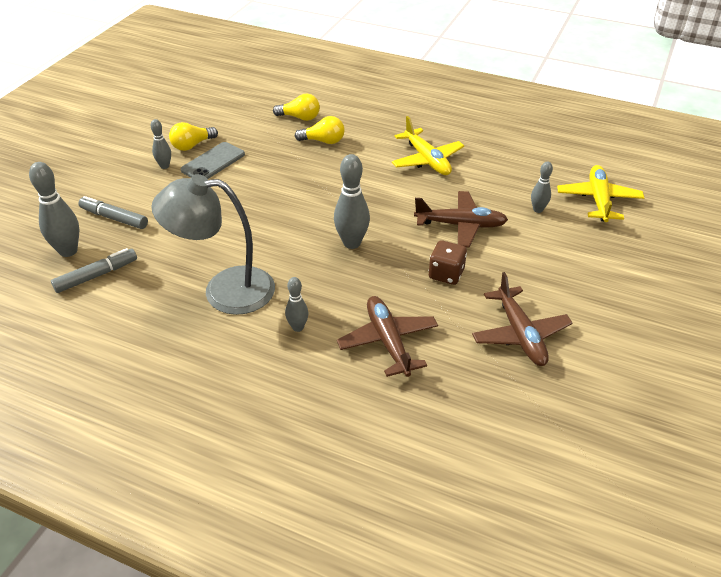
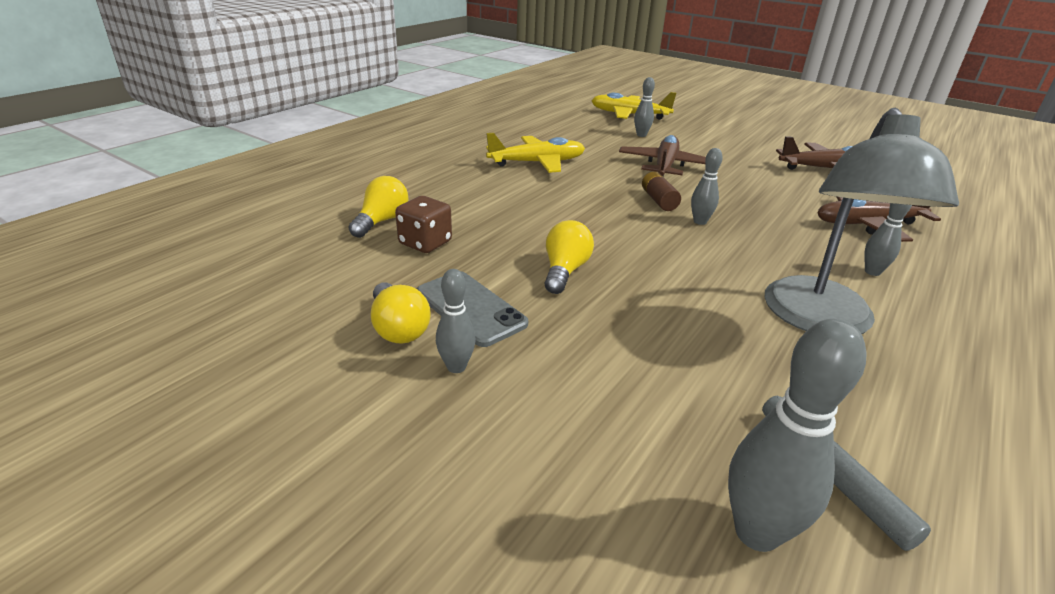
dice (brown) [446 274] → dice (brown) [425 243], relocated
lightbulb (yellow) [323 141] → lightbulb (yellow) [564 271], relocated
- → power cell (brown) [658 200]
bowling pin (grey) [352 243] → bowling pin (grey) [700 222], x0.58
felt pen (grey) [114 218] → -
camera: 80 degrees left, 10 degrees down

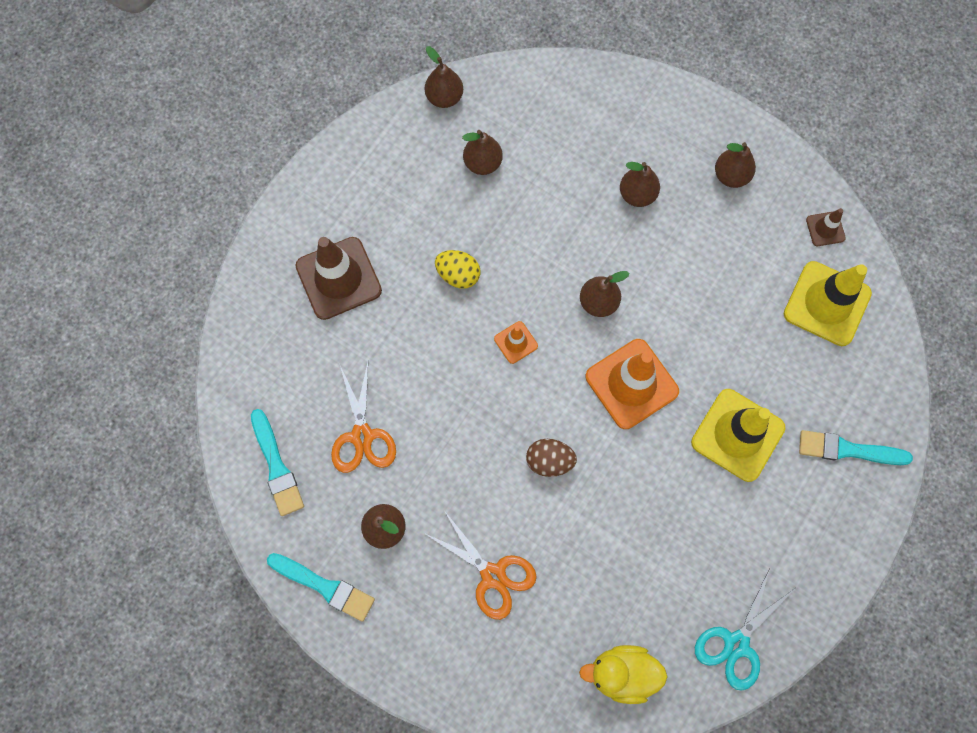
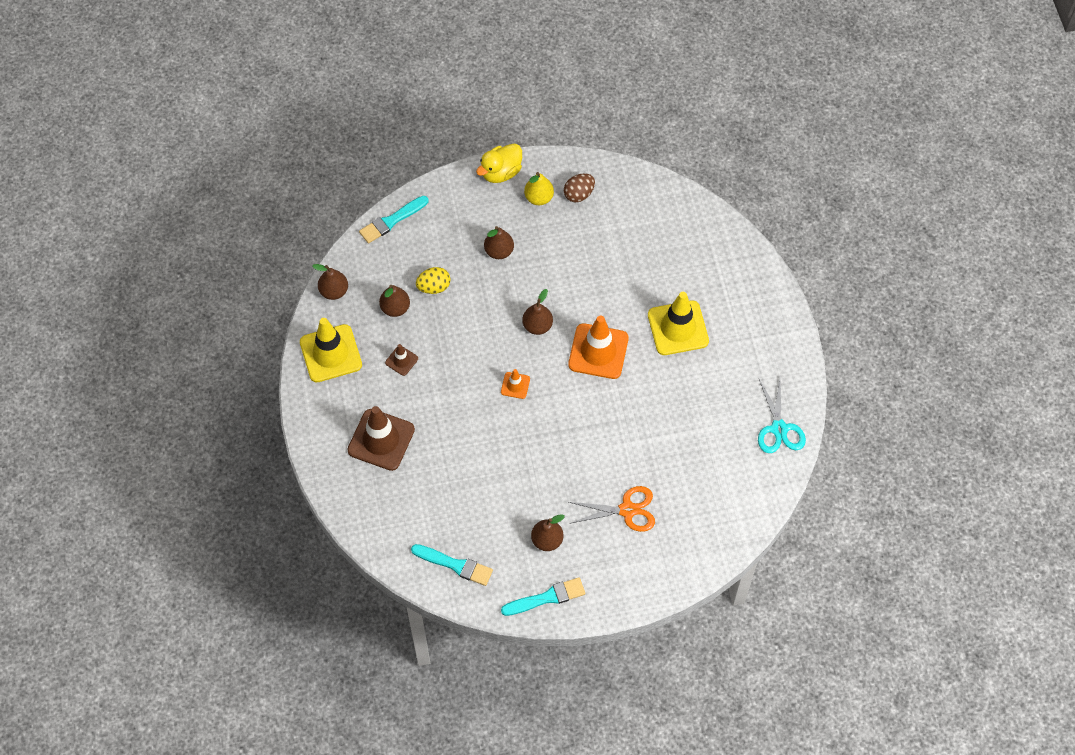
road cone (yellow) [827 304] → road cone (yellow) [331 353], relocated
paint brush (teal) [847 450] → paint brush (teal) [391 221], relocated
road cone (brown) [825 229] → road cone (brown) [401 360], relocated
toy egg (yellow) [458 275] → toy egg (yellow) [434 287], relocated
duck (yellow) [622 673] → duck (yellow) [501 172], relocated
toy pear (brown) [730 176] → toy pear (yellow) [539 198]
toy egg (brown) [549 461] → toy egg (brown) [579 194], relocated
pair of scissors (orange-coloured) [362 436] → -
camera: 45 degrees left, 10 degrees down

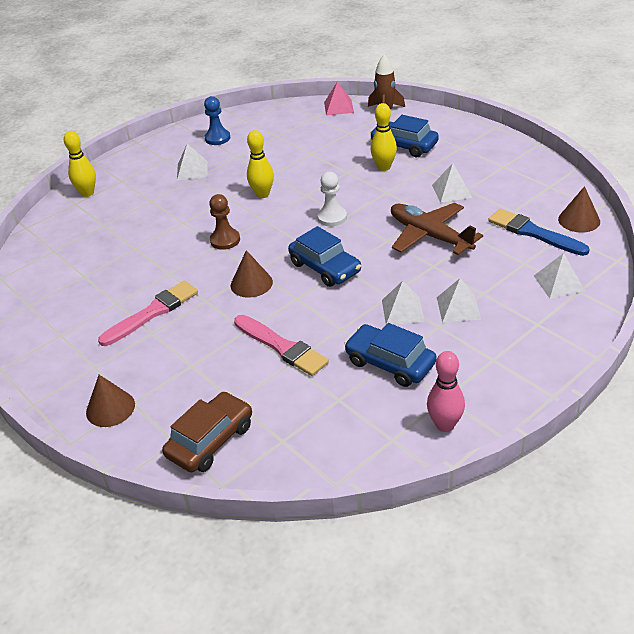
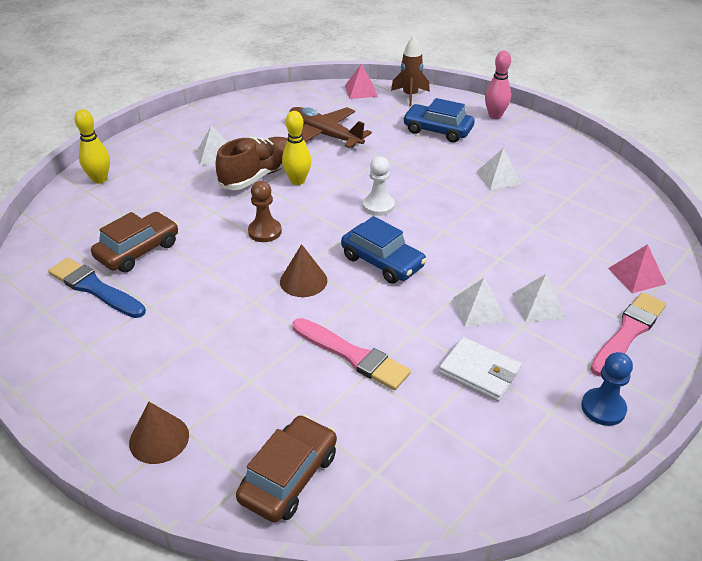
paint brush (blue) [533 233] → paint brush (blue) [94 288], relocated
- → toy car (brown) [138 251]
- → sneaker (brown) [259 175]
plane (brown) [429 236] → plane (brown) [324 135], relocated
toy car (blue) [390 363] → wallet (pure white) [479 372]
bowling pin (pink) [445 425] → bowling pin (pink) [495 116], relocated
pawn (blue) [217 138] → pawn (blue) [603 408], relocated
paint brush (pink) [152 312] → paint brush (pink) [628 332], relocated
pyramid (pure white) [559 283] → pyramid (pink) [636 276]
bowling pin (yellow) [384 167] → -
cone shape (brown) [579 220] → -
camera: 10 degrees left, 0 degrees up

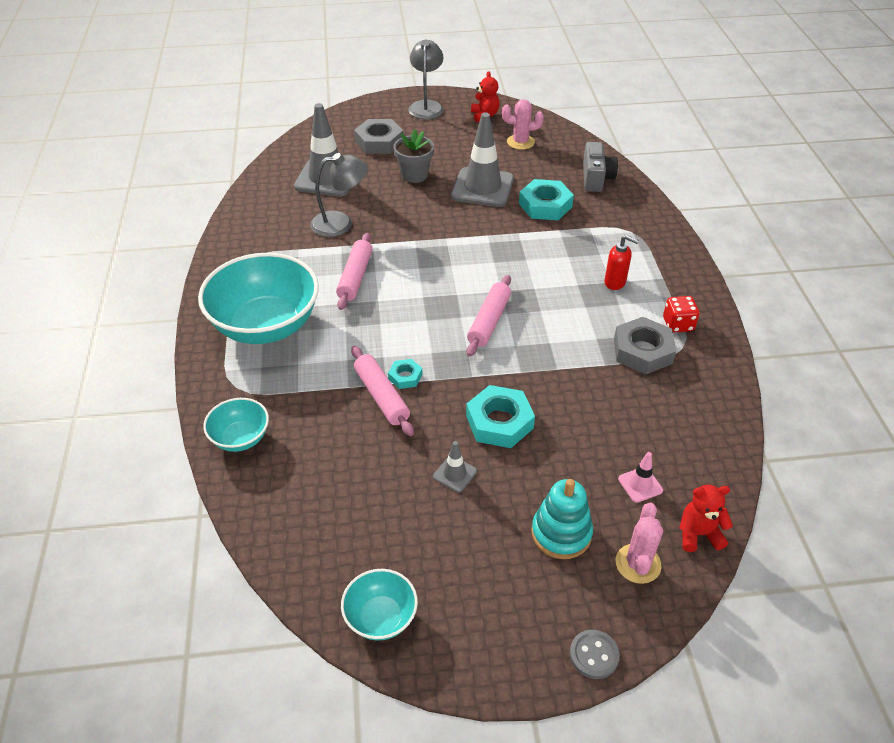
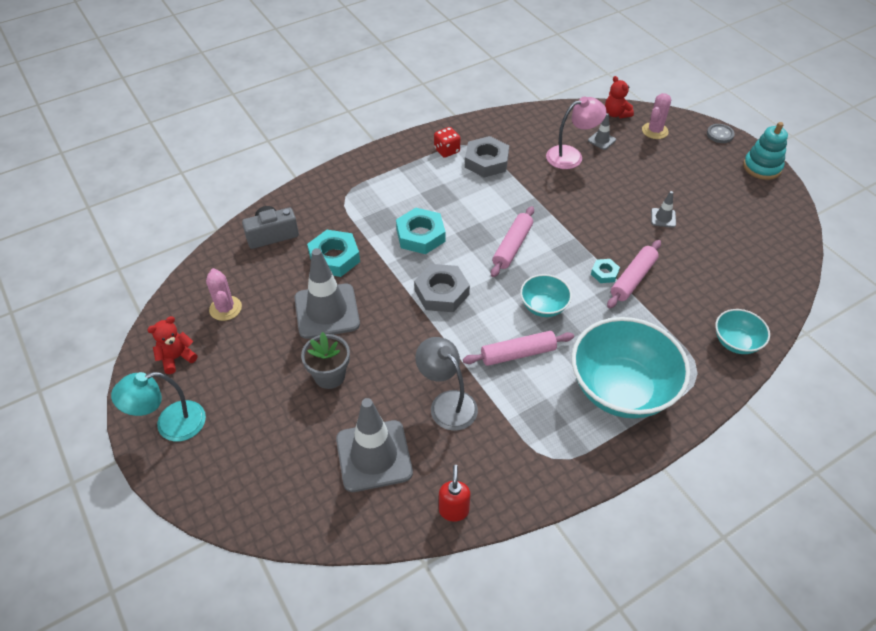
desk lamp (grey) [426 106] → desk lamp (teal) [170 424]
hex nut (teal) [499 422] → hex nut (teal) [420 235], relocated
hex nut (grey) [379 142] → hex nut (grey) [441 292], relocated
soap dispenser (red) [615 282] → soap dispenser (red) [454 510], relocated
dough roller (pink) [489 321] → dough roller (pink) [512 246], 60 degrees counterclockwise
bowl (teal) [381 617] → bowl (teal) [543 306], relocated
- → desk lamp (pink) [571 155]
road cone (pink) [640 485] → road cone (grey) [601 140]
prickly plant (pink) [638 564] → prickly plant (pink) [655 131], 45 degrees counterclockwise
stacking rings (teal) [561 533] → stacking rings (teal) [762 167], relocated
camera: 115 degrees left, 5 degrees up

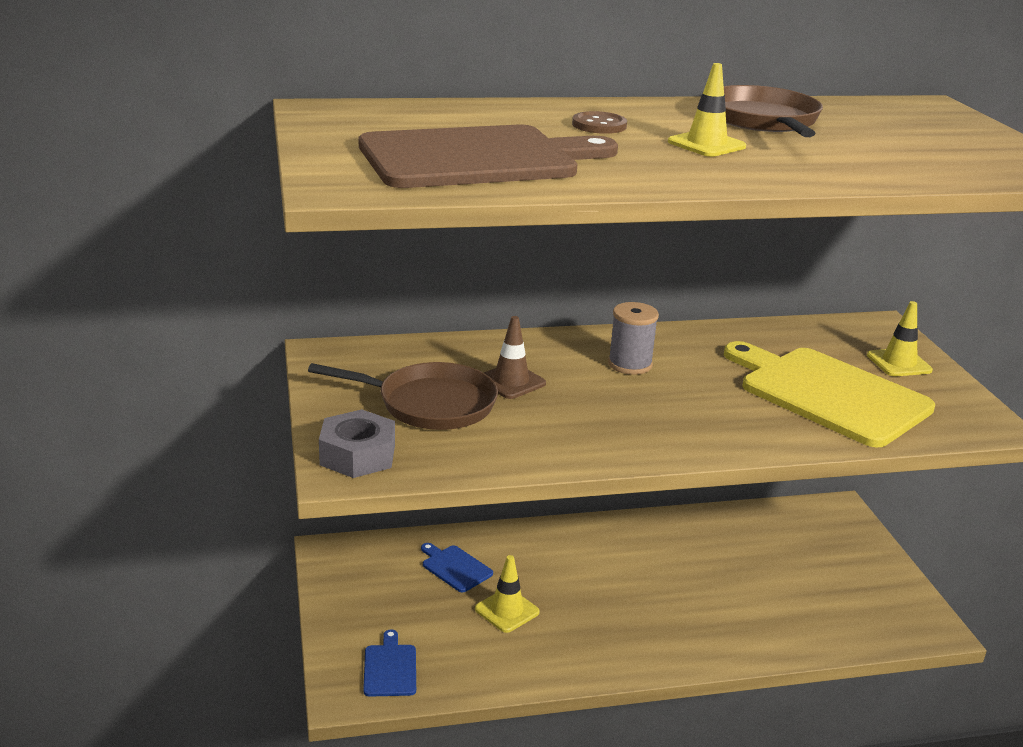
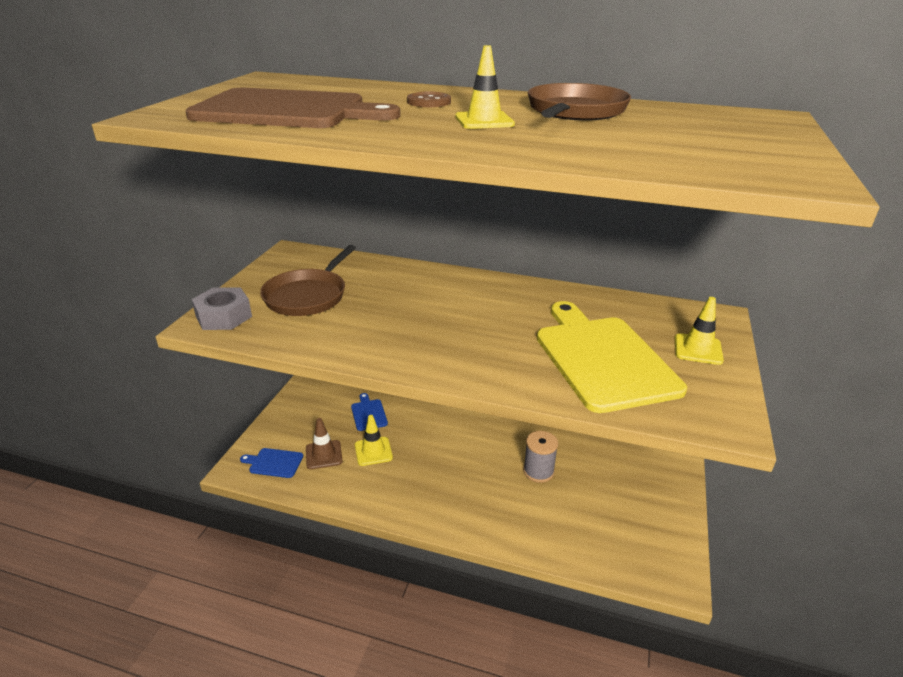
cutting board (blue) [390 668] → cutting board (blue) [274 463], 105 degrees counterclockwise
frying pan (brown) [431 404] → frying pan (brown) [308 296], 75 degrees clockwise
road cone (brown) [511 381] → road cone (brown) [324 455], relocated
spool (grey) [630 364] → spool (grey) [538 471], relocated
camera: 30 degrees right, 5 degrees up

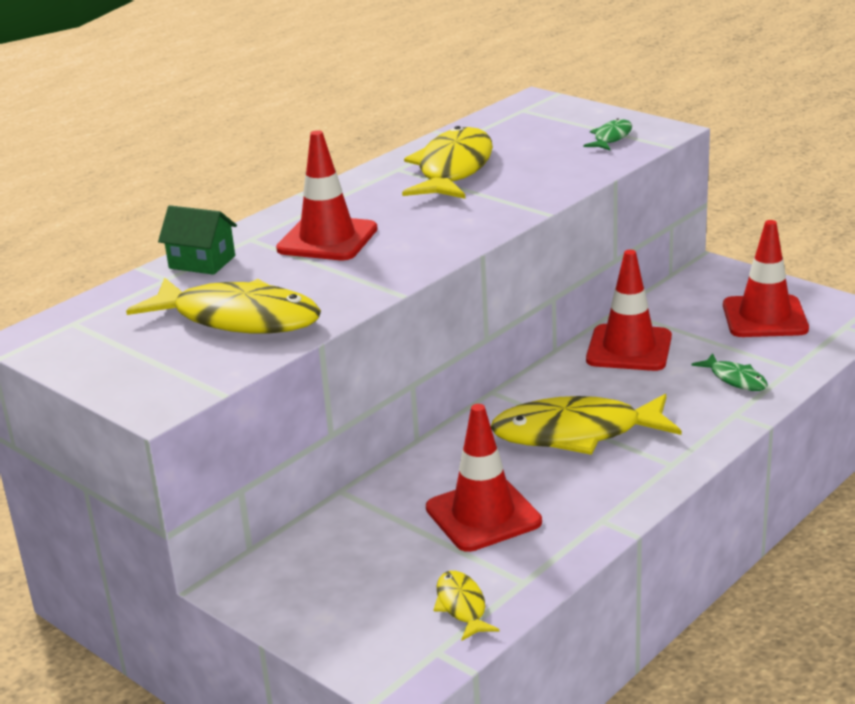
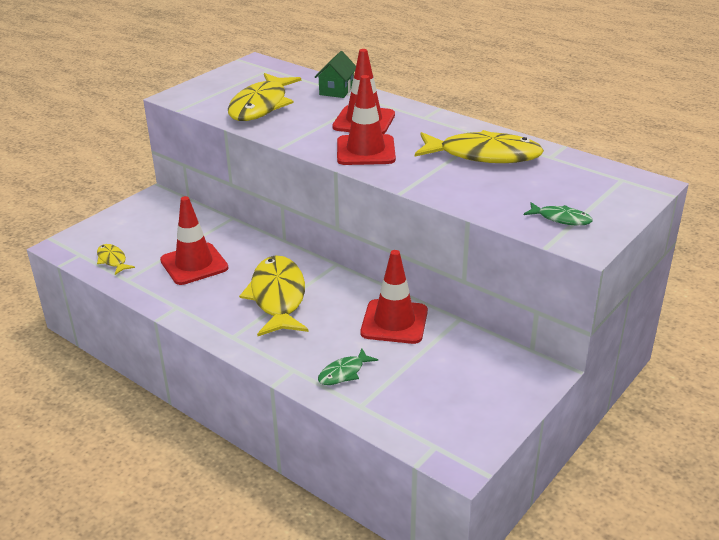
toy fish (yellow) [462 606] → toy fish (yellow) [112 260], 105 degrees counterclockwise
road cone (red) [764 317] → road cone (red) [365 151], relocated
camera: 85 degrees right, 5 degrees up

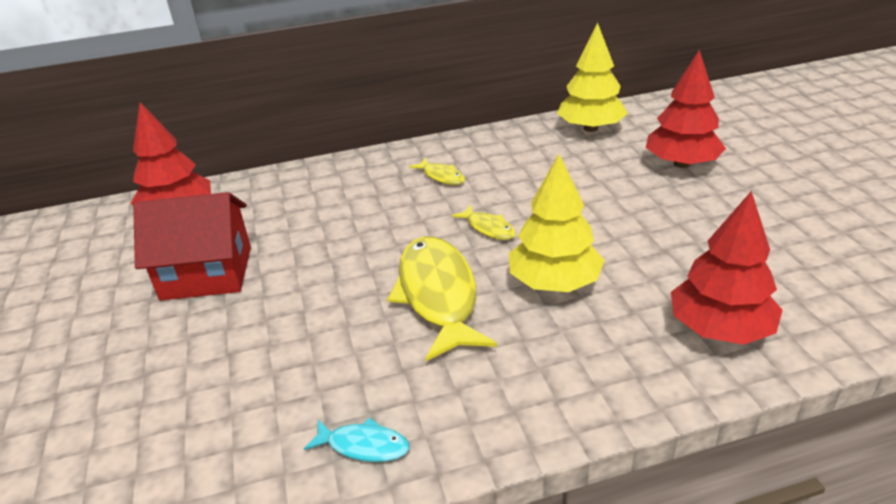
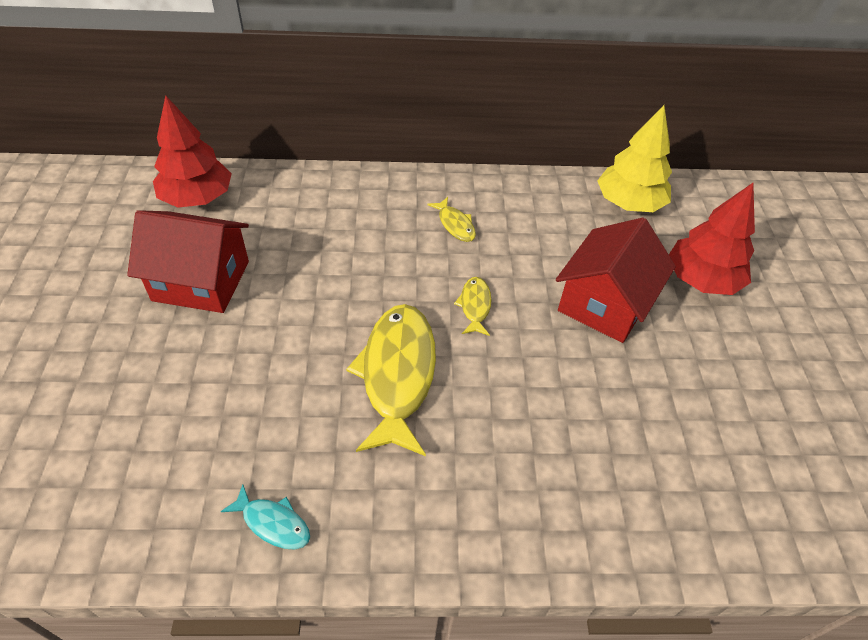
toy fish (yellow) [488 228] → toy fish (yellow) [475 306], 150 degrees counterclockwise
- → house (red) [605 303]
tree (yellow) [554 282] → -
tree (red) [719 329] → -
camera: 10 degrees right, 15 degrees up

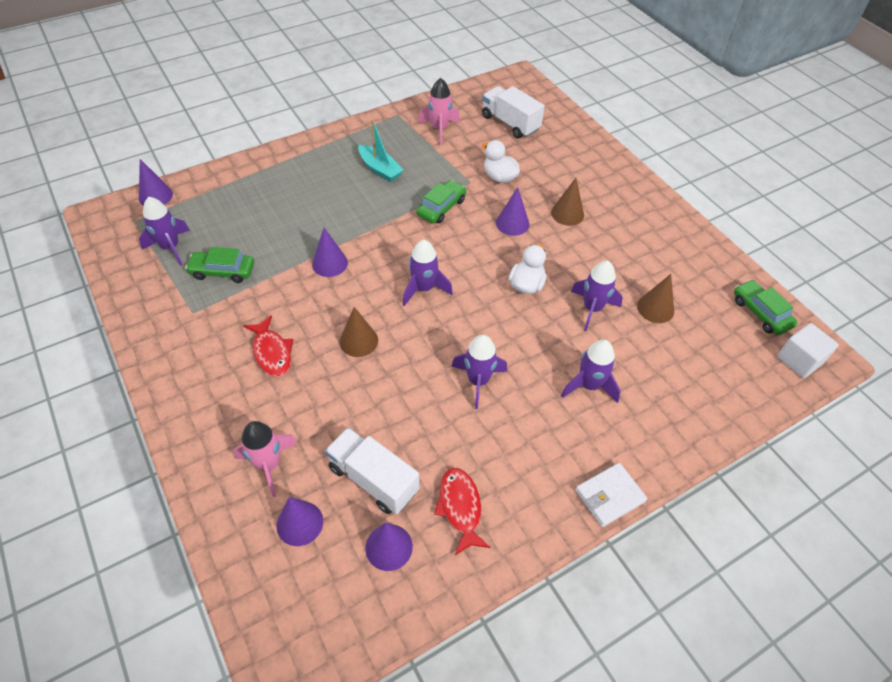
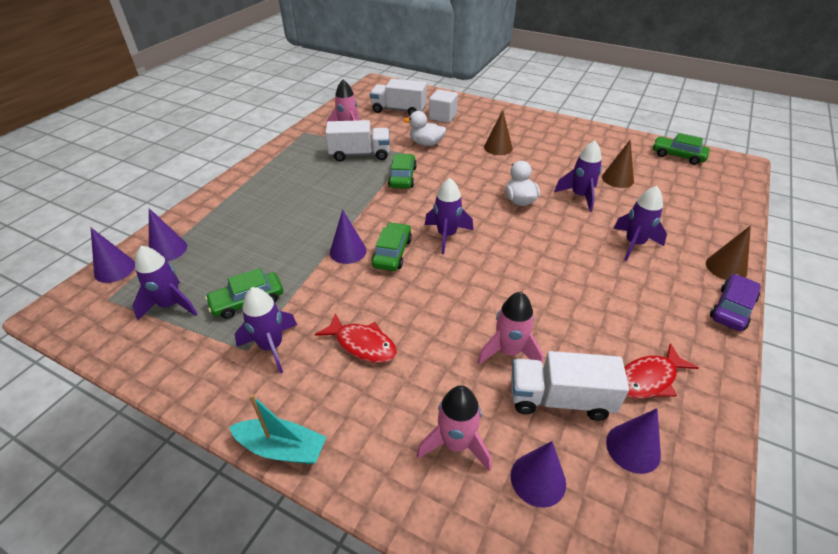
cone shape (purple) [512 223] → cone shape (purple) [168 249], relocated
toy boat (teal) [380 169] → toy boat (teal) [282 448], relocated
rocket (purple) [478 381] → rocket (purple) [271 346], relocated
- → lorry (pure white) [360 154]
- → toy car (emerald) [392 253]
cube (pure white) [799 360] → cube (pure white) [443 117], relocated
- → rocket (pink) [509 351]
toy fish (red) [460 507] → toy fish (red) [649 379], 75 degrees counterclockwise
cone shape (brown) [358 341] → cone shape (brown) [726 268], relocated
wallet (pure white) [609 496] → toy car (purple) [732 308]
camera: 30 degrees left, 10 degrees down

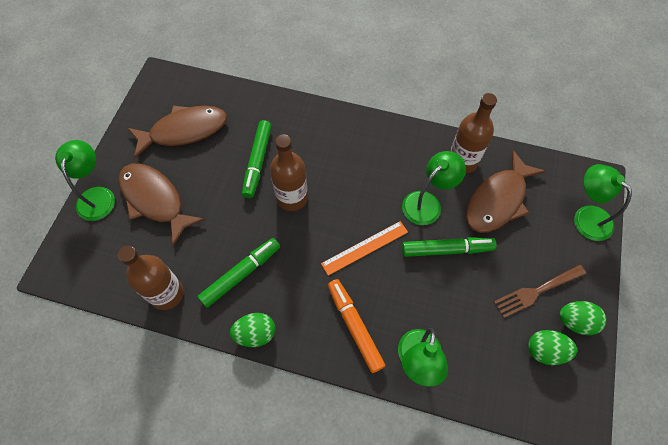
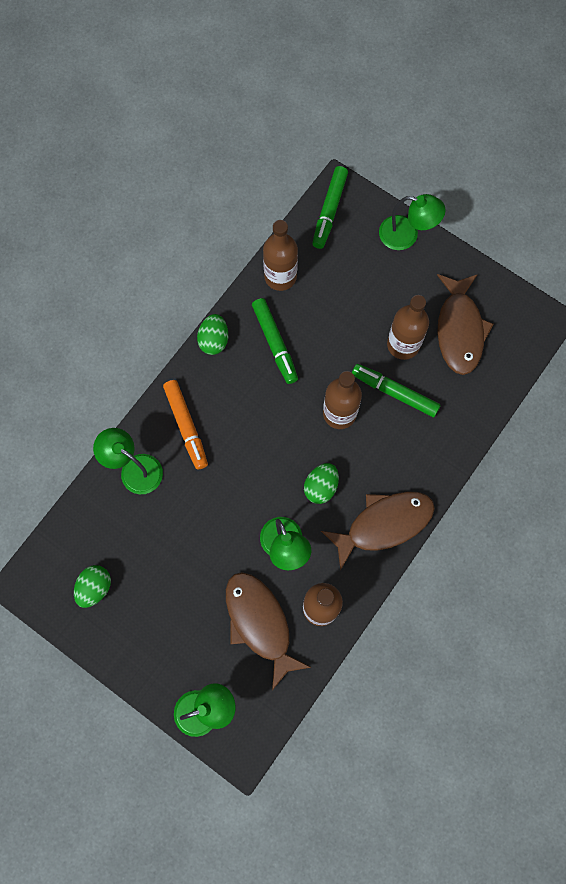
felt pen (orange-coloured) [354 326] → felt pen (orange-coloured) [186 426], 75 degrees clockwise
toy egg (emerald) [575 321] → toy egg (emerald) [321 487], relocated
felt pen (emerald) [446 249] → felt pen (emerald) [329 211], relocated
toy fish (brown) [155 200] → toy fish (brown) [384 524], relocated
- → bottle (brown) [403 344]
measuring stick (orange-coloured) [365 247] → -
table fork (brown) [536 291] → -
camera: 110 degrees right, 10 degrees up

